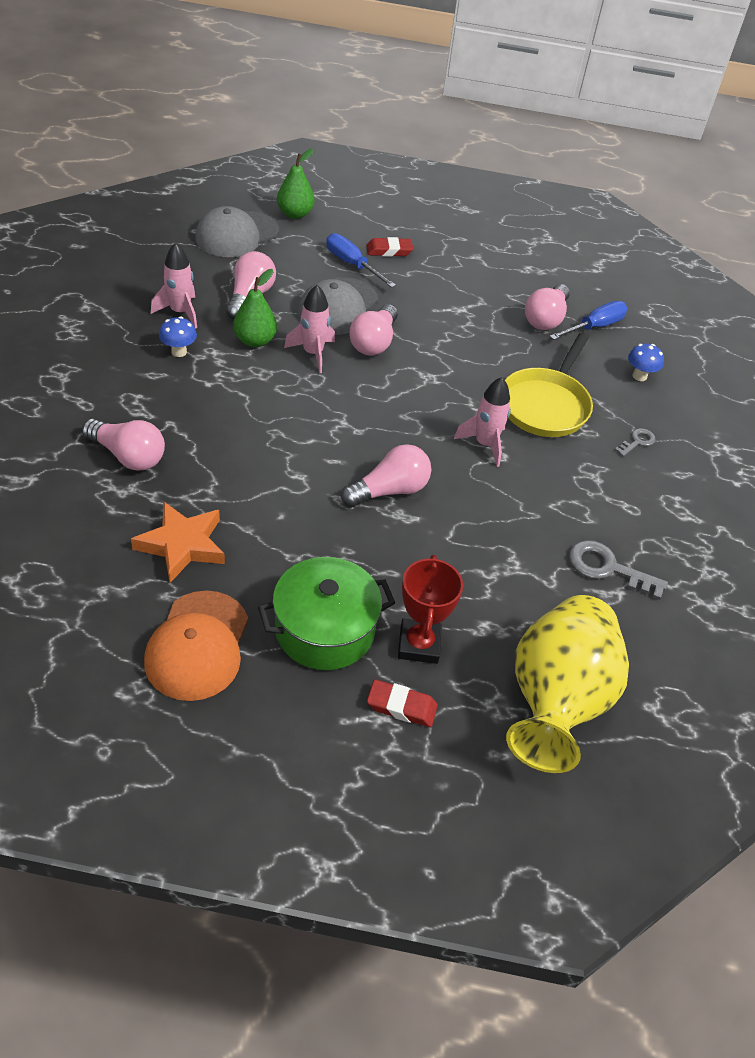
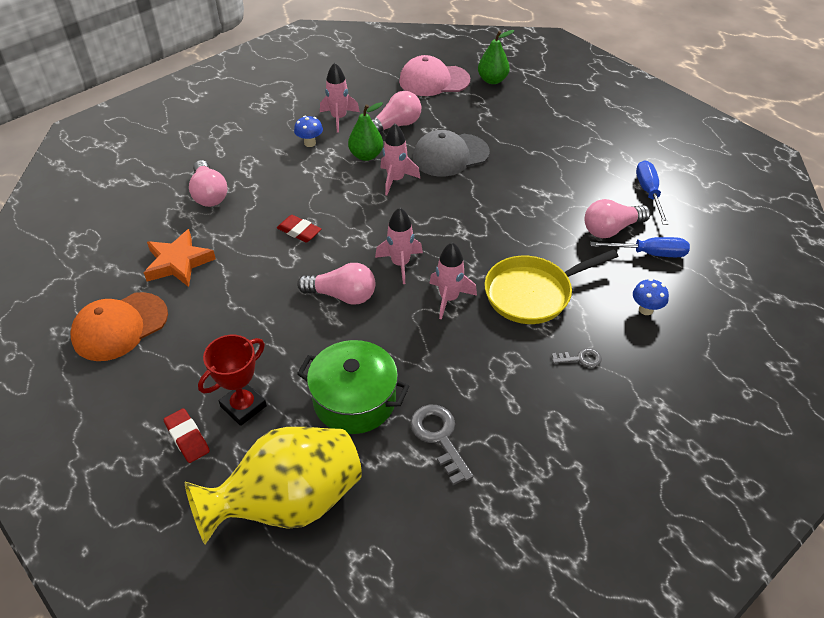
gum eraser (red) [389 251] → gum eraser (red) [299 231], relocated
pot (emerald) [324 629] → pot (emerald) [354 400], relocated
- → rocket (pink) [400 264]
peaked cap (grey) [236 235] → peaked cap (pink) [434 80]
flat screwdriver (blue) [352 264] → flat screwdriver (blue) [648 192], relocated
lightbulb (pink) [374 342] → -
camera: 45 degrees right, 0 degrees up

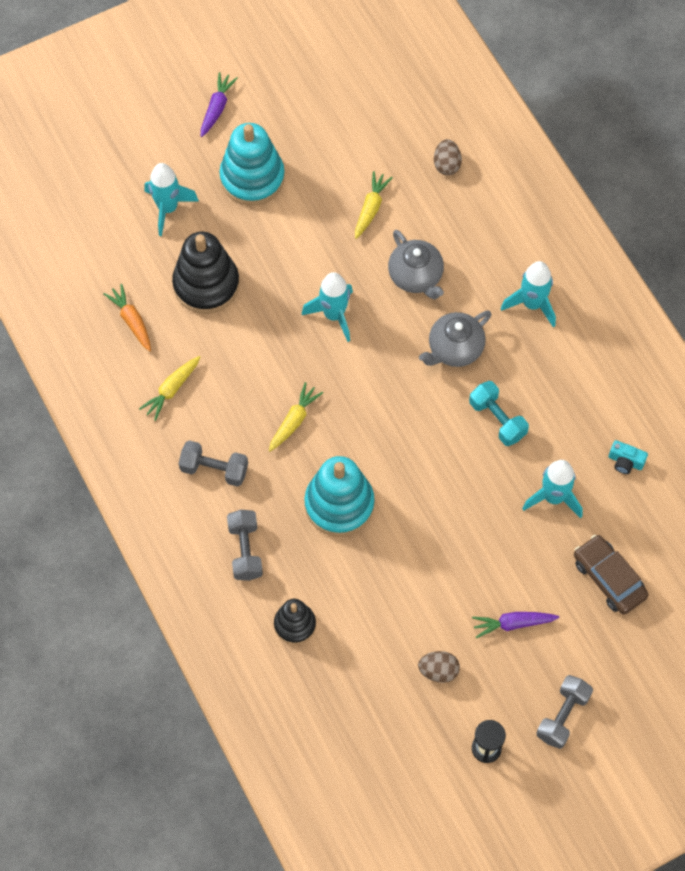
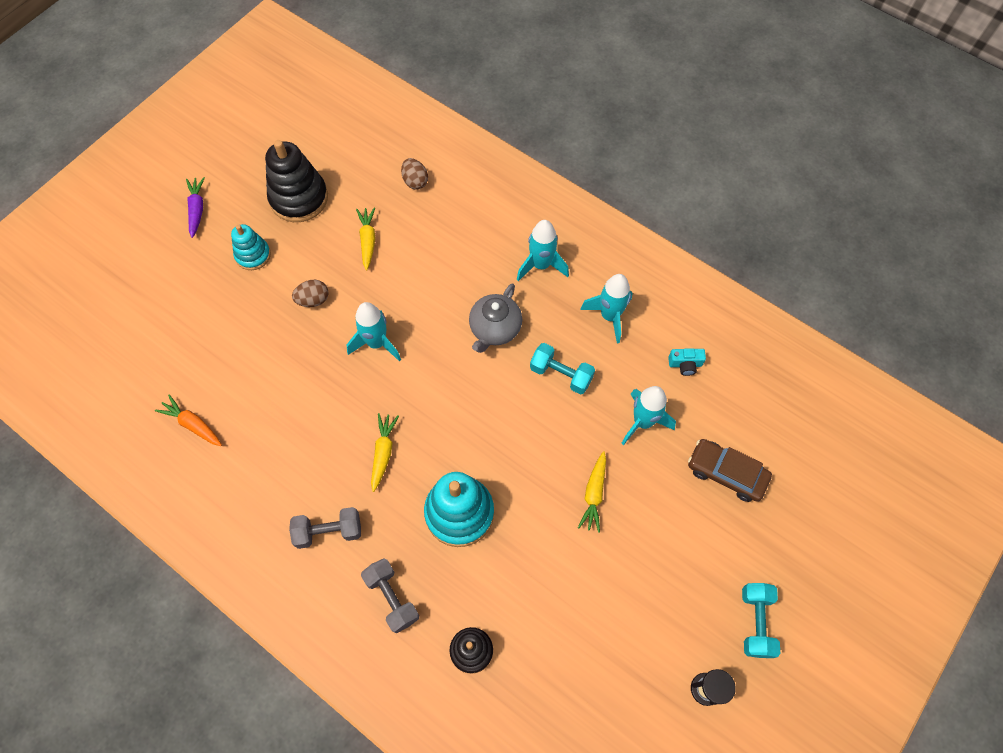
stacking rings (teal) [252 178] → stacking rings (teal) [253 255], x0.59
stacking rings (ebony) [206 285] → stacking rings (ebony) [299 198], relocated
toy egg (brown) [438 671] → toy egg (brown) [313 300], relocated
toy carrot (yellow) [171 390] → toy carrot (yellow) [594 494], relocated
rocket (teal) [168 208] → rocket (teal) [609 316], relocated
hand weight (grey) [562 716] → hand weight (teal) [755 622]
tea pot (grey) [416 276] → -
toy carrot (purple) [513 624] → -
camera: 25 degrees left, 0 degrees up

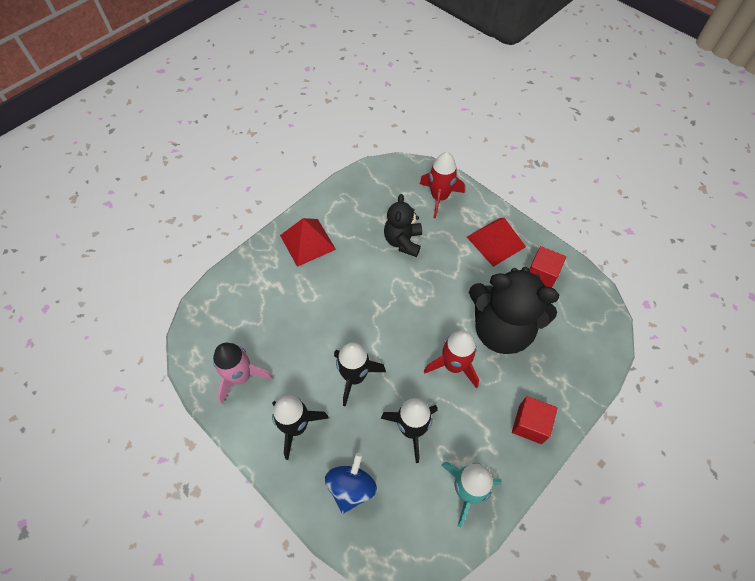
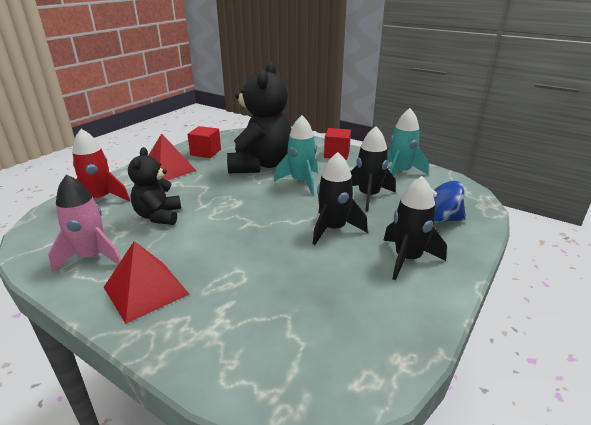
rocket (pink) [241 377] → rocket (pink) [92 257], relocated
stuffed bear (ebony) [403 241] → stuffed bear (ebony) [159 216], 90 degrees clockwise
rocket (red) [454 365] → rocket (teal) [301 182]
camera: 100 degrees left, 30 degrees down

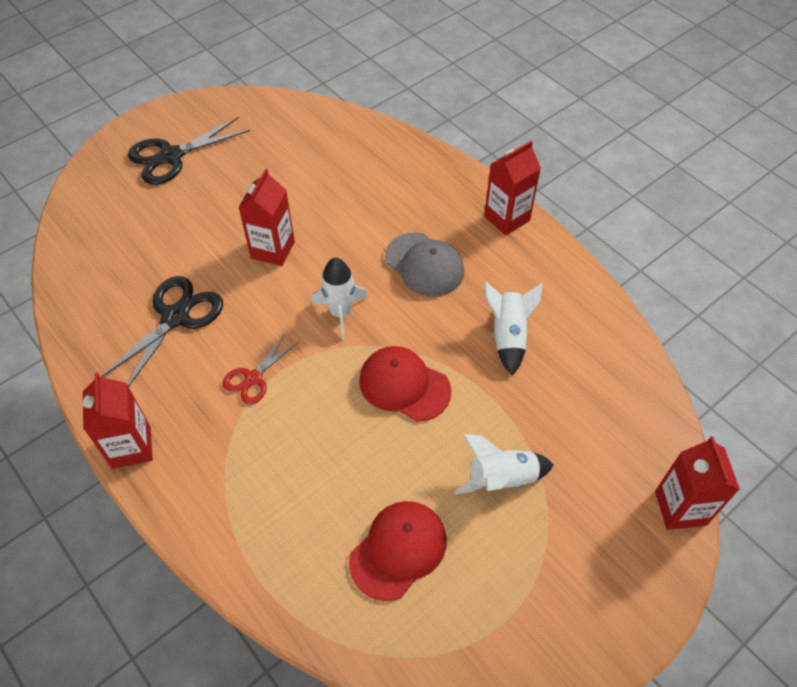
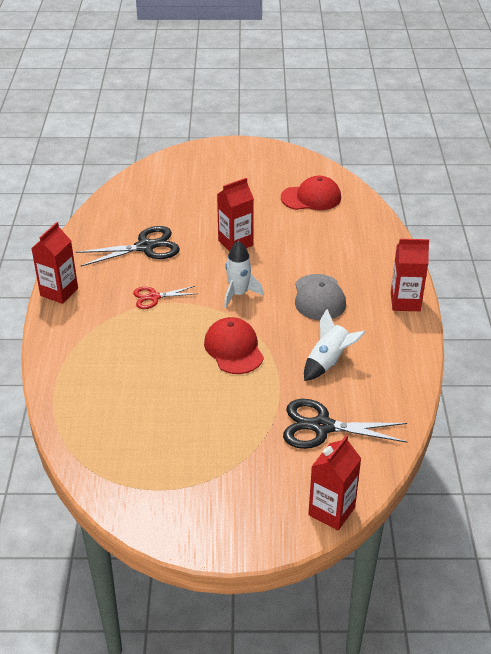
peaked cap (red) [398 550] → peaked cap (red) [311 198], relocated
pair of scissors (ebony) [171 156] → pair of scissors (ebony) [322 427], relocated
rocket (pure white) [501 478] → -
camera: 40 degrees right, 15 degrees down

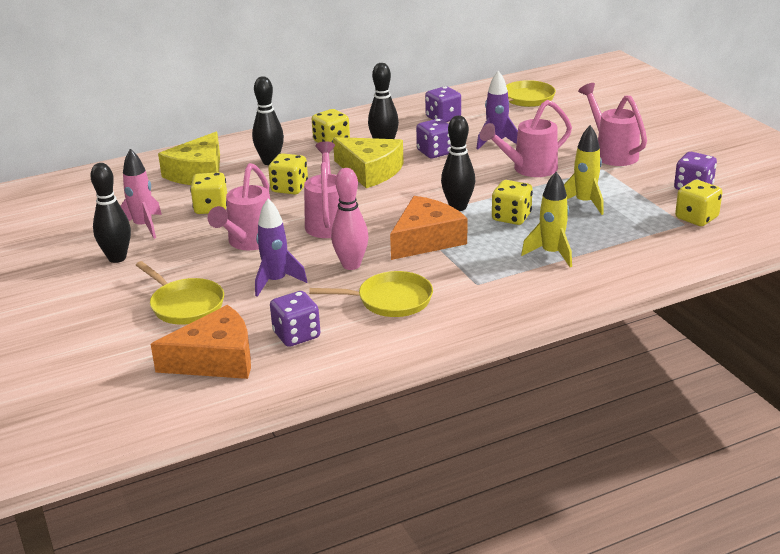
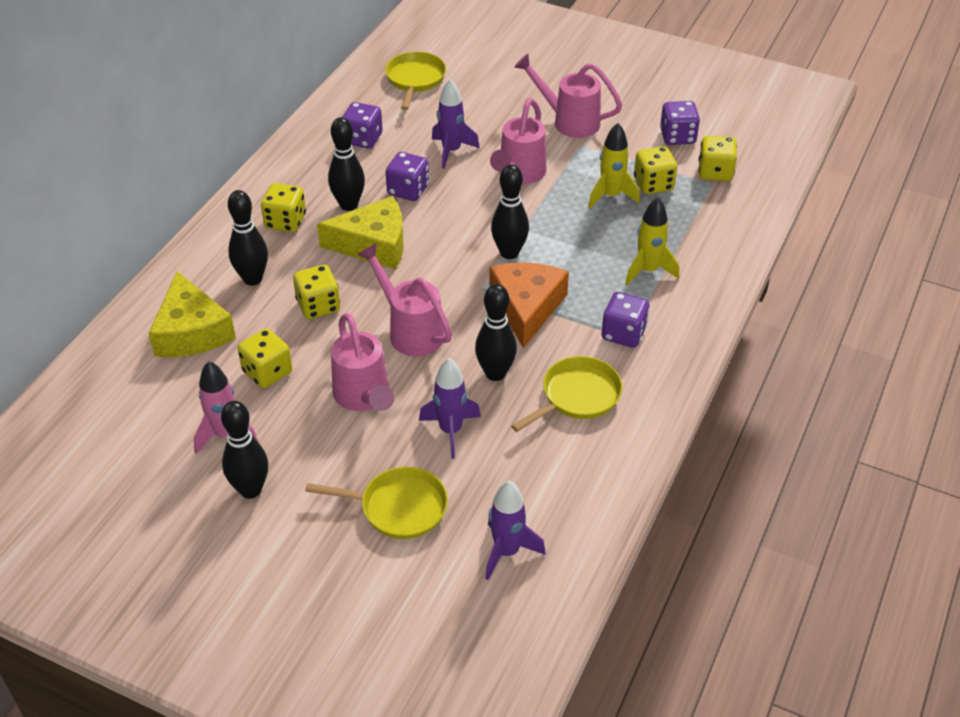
bowling pin (pink) [351 265] → bowling pin (ebony) [495 373]
piece of cheese (orange-coloured) [215 359] → rocket (purple) [507 552]
dice (purple) [296 335] → dice (purple) [623 333], relocated
dice (yellow) [511 217] → dice (yellow) [653 184], relocated
camera: 40 degrees left, 15 degrees up

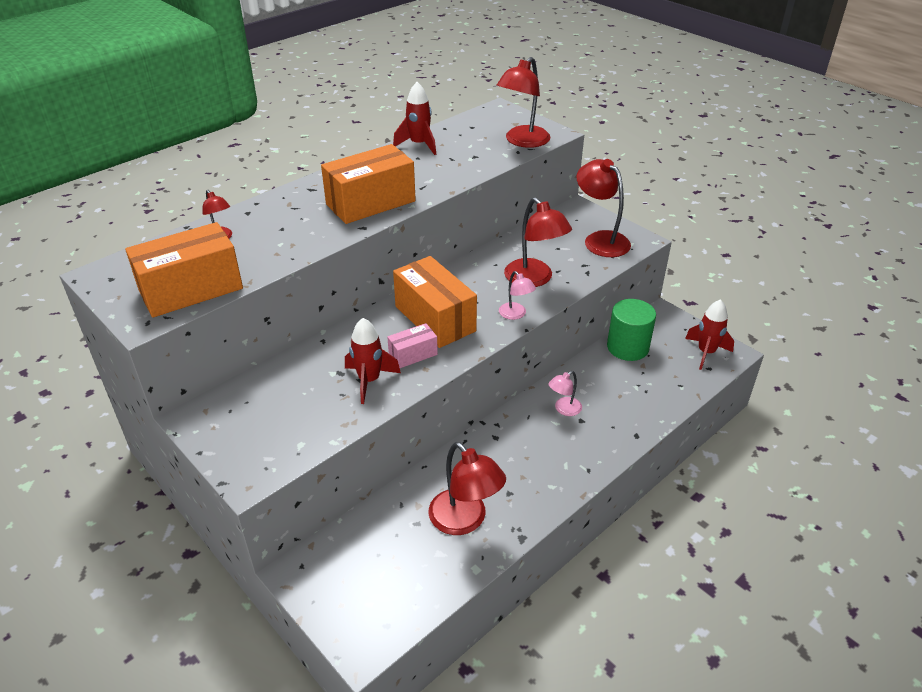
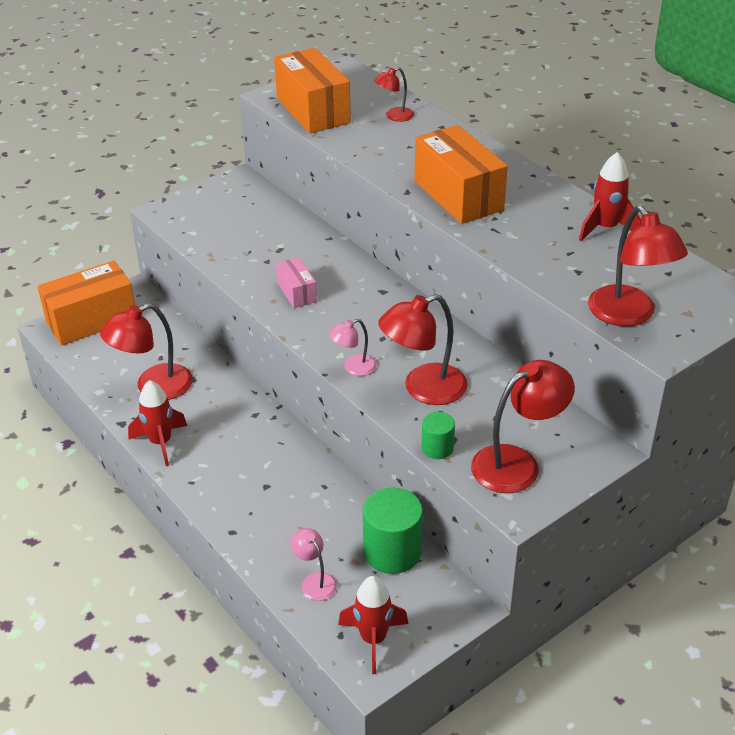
box (orange-coloured) [435 318] → box (orange-coloured) [91 320], relocated
rocket (red) [369 381] → rocket (red) [161 443], relocated
desk lamp (pink) [564 409] → desk lamp (pink) [315 581], relocated
- → cylinder (emerald) [437 448]
desk lamp (red) [522 141] → desk lamp (red) [628 315], 150 degrees counterclockwise
camera: 95 degrees right, 0 degrees up

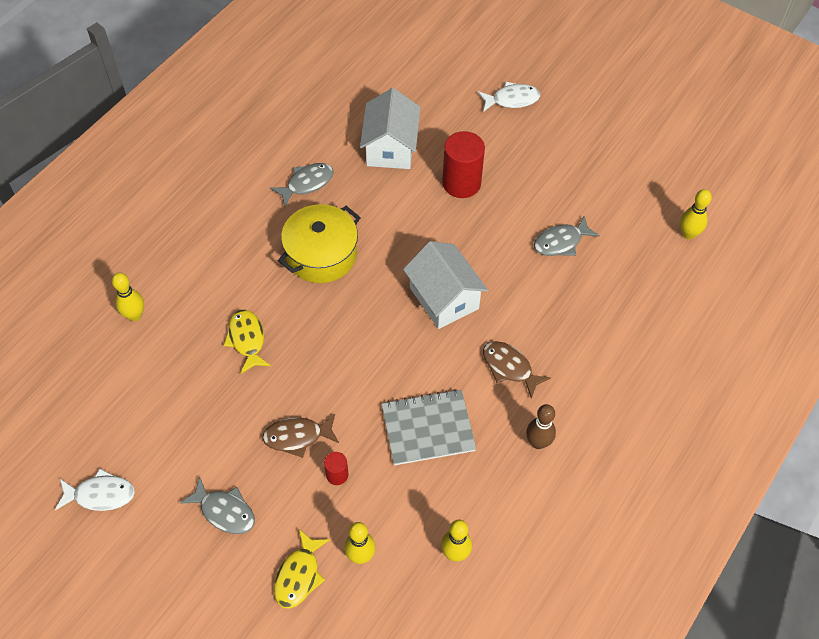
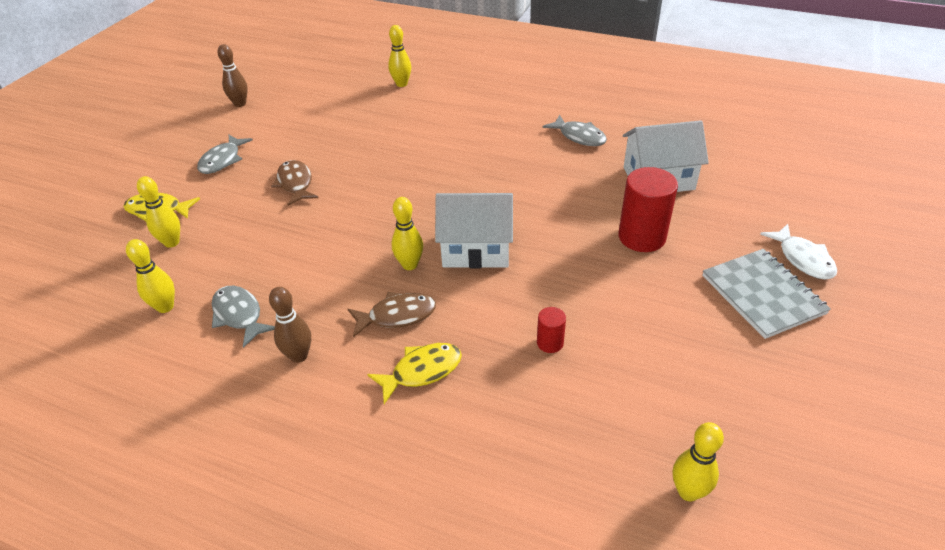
toy fish (grey) [561 242] → toy fish (grey) [239 315], relocated
toy fish (pure white) [100 494] → bowling pin (brown) [240 104]
toy fish (brown) [509 367] → toy fish (brown) [397 316], 45 degrees clockwise
toy fish (yellow) [247 340] → toy fish (yellow) [422 371], relocated
- → bowling pin (yellow) [409 265]
house (pure white) [444 298] → house (pure white) [476 249], 45 degrees clockwise
cylinder (red) [337 475] → cylinder (red) [550 343], relocated
notepad (grey) [428 428] → notepad (grey) [763 294], relocated
pot (yellow) [321 255] → -
camera: 80 degrees right, 15 degrees down

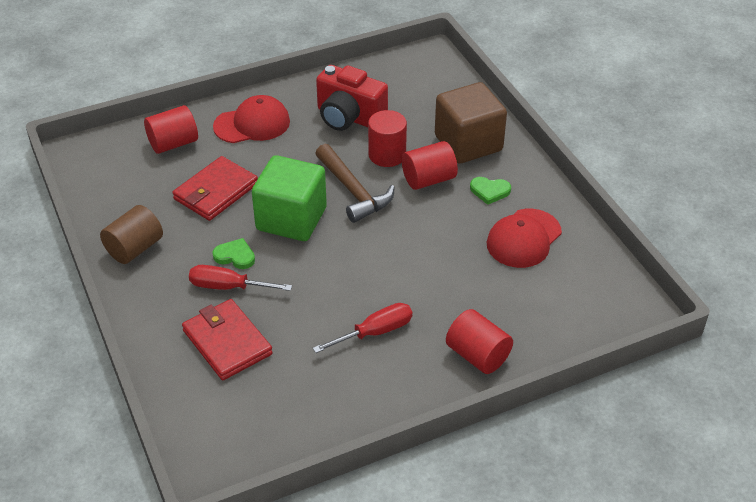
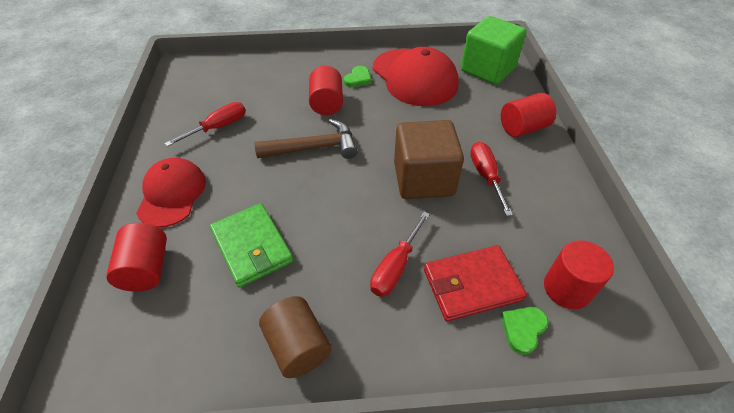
compact camera (red) [349 117] → flat screwdriver (red) [218 127]
wallet (red) [216 192] → wallet (emerald) [252 246]
peaked cap (red) [523 238] → peaked cap (red) [414 77], x1.52
cube (brown) [468 143] → cube (brown) [423 179], relocated
cube (emerald) [291 219] → cube (emerald) [487 69], relocated
heart (emerald) [235 256] → heart (emerald) [523 329], relocated
cylinder (red) [387 155] → cylinder (red) [567 288], relocated
camera: 70 degrees left, 5 degrees up

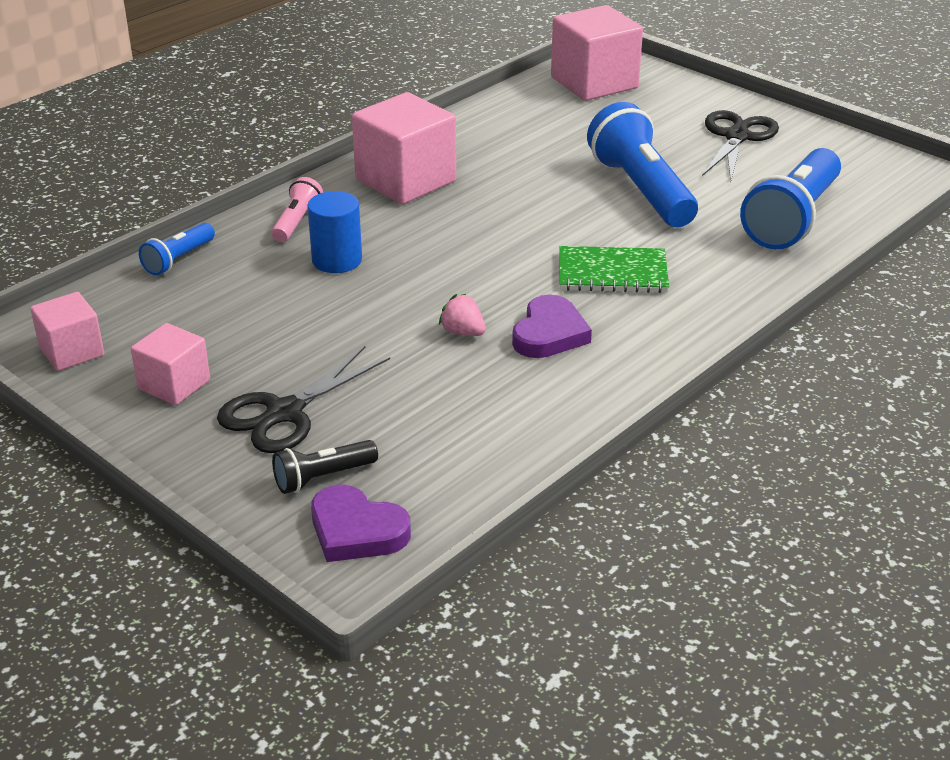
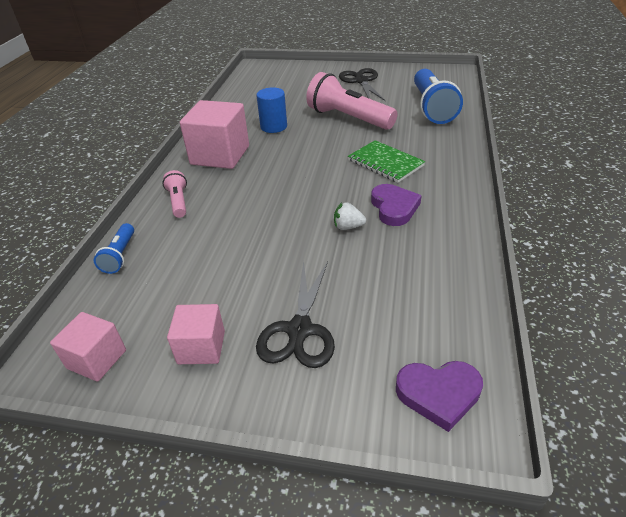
cylinder (blue) [337 260] → cylinder (blue) [273 127], relocated
flashlight (blue) [641 190] → flashlight (pink) [348 118]
strawberry (pink) [463 332] → strawberry (pure white) [348 227]
notepad (emerald) [612 273] → notepad (emerald) [385 163], 75 degrees clockwise
flashlight (ebony) [323 477] → -
cube (pink) [594 83] → -
camera: 30 degrees left, 5 degrees up

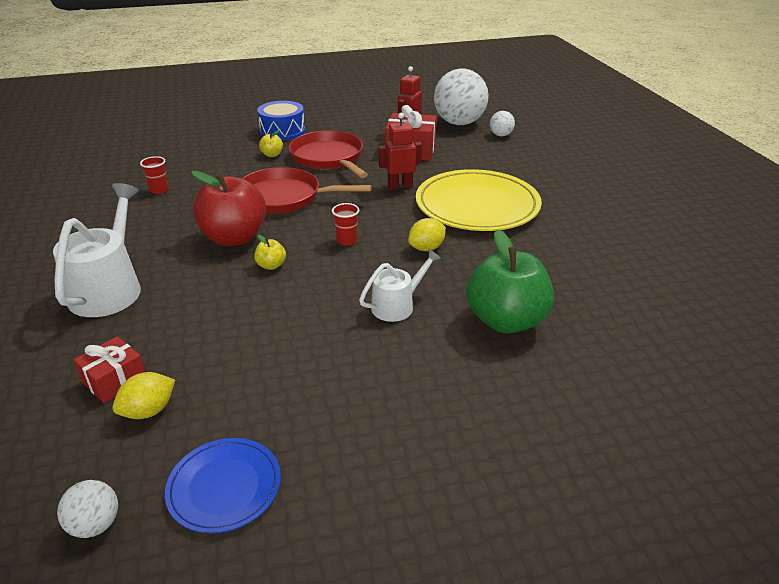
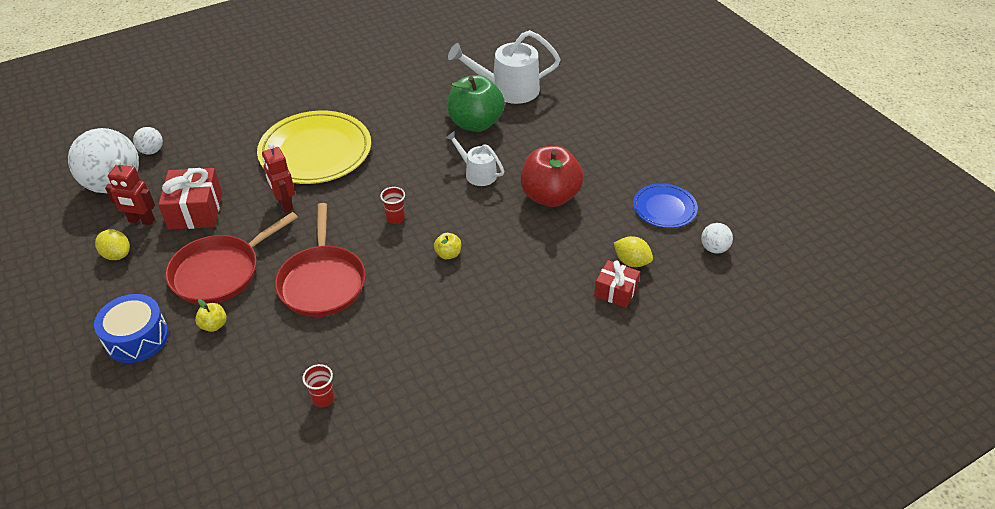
toy lemon (yellow) [426 248] → toy lemon (yellow) [117 255], relocated
sprinkling can (pure white) [109 289] → sprinkling can (pure white) [508 89], relocated
apple (red) [234 238] → apple (red) [550 196], relocated
camera: 105 degrees left, 10 degrees up

